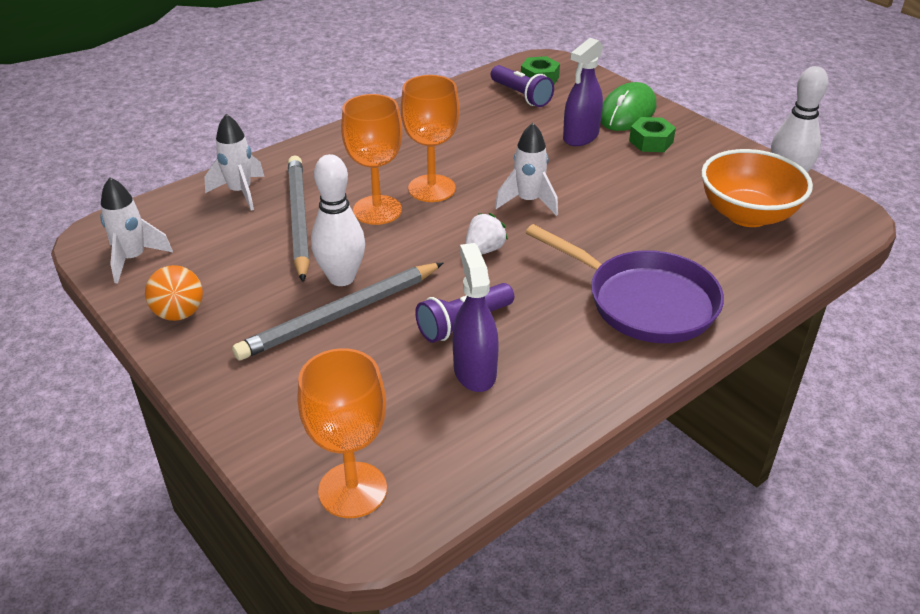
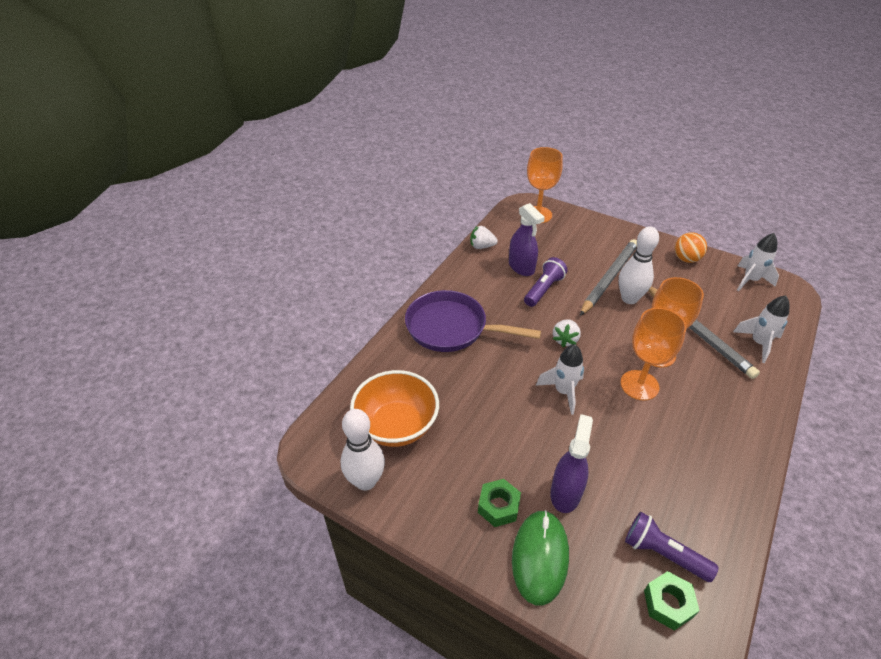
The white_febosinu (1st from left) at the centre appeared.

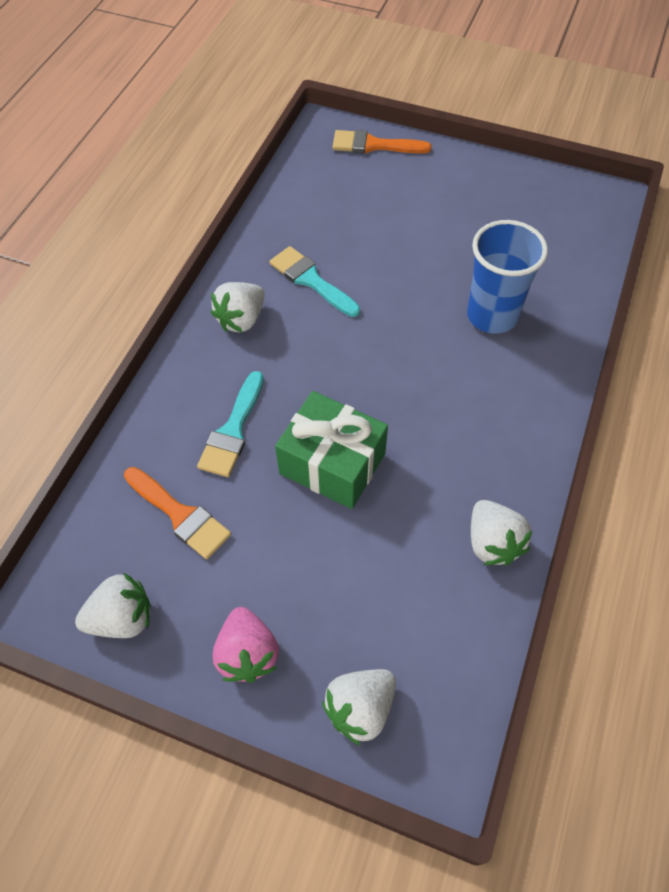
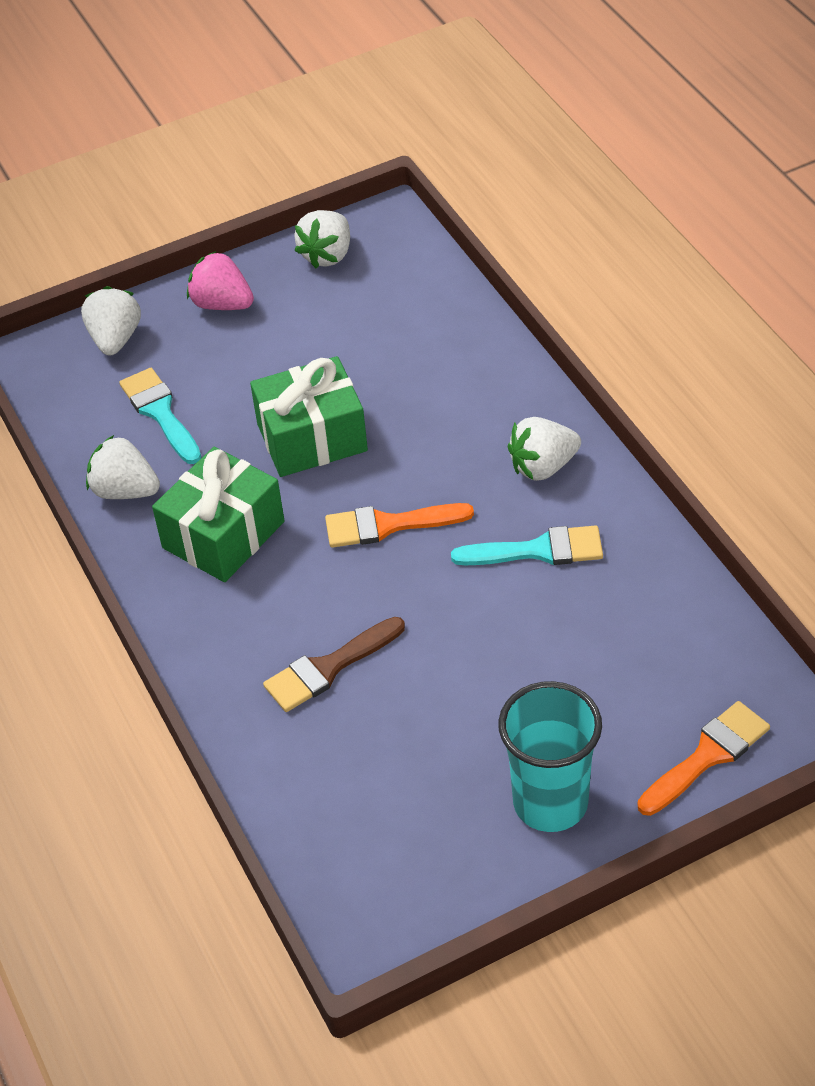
The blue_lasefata at the top right was replaced by the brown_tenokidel at the centre.
The white_febosinu (2nd from left in the first image) at the centre turned 105 degrees counterclockwise.
The turquoise_tenokidel (1st from left) moved from the centre to the middle left.
The orange_tenokidel (1st from left) moved from the middle left to the centre.
The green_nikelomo (1st from left) at the middle left appeared.
The turquoise_lasefata at the bottom right appeared.

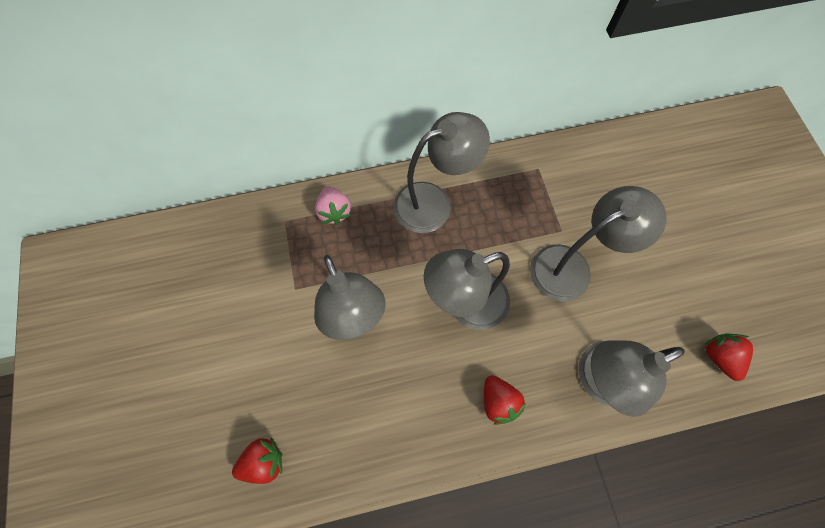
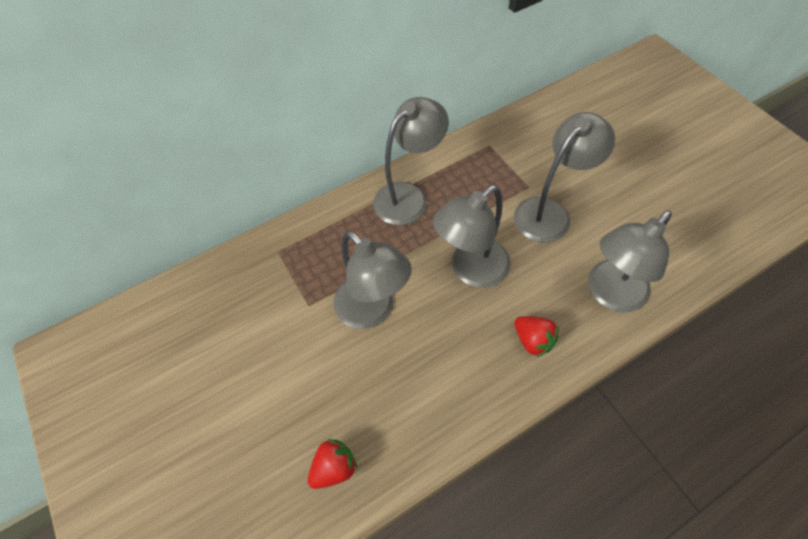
The pink_febosinu at the centre disappeared.
The red_febosinu (3rd from left) at the bottom right disappeared.

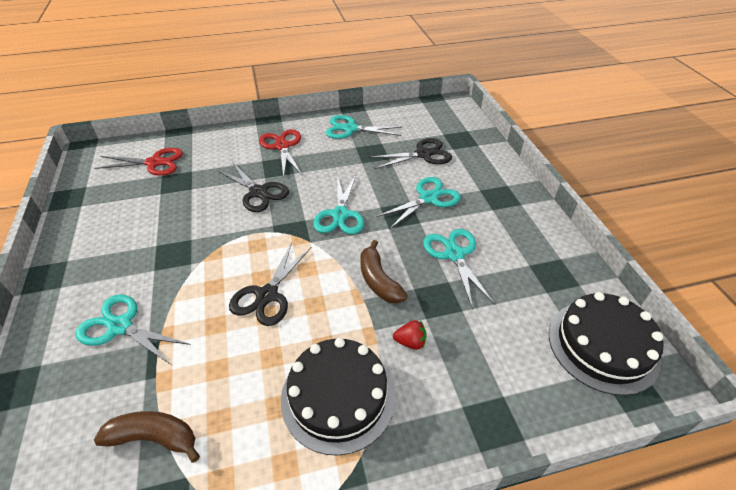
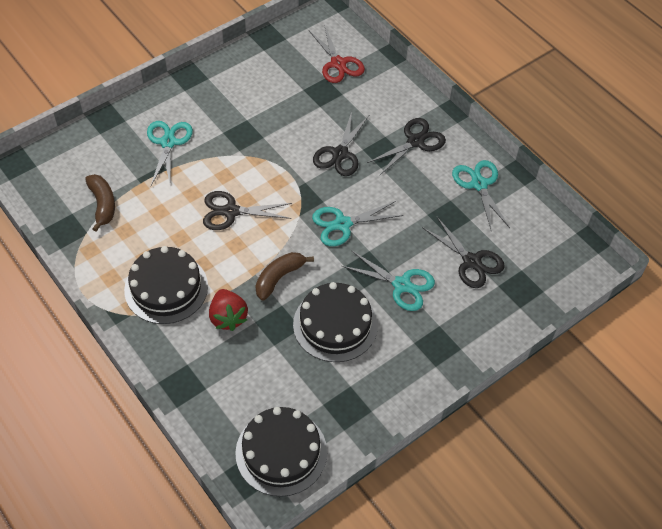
The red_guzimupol (2nd from left) at the top centre became the black_guzimupol (3rd from left) at the top centre.
The turquoise_guzimupol (5th from left) at the centre was replaced by the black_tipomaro (3rd from left) at the centre.
The red_febosinu at the bottom centre changed to 1.70 times the size.

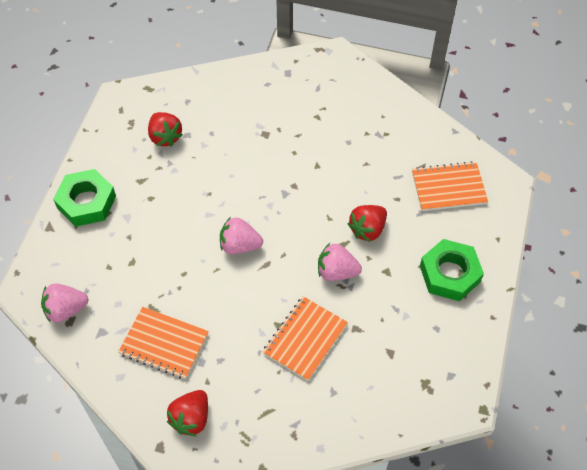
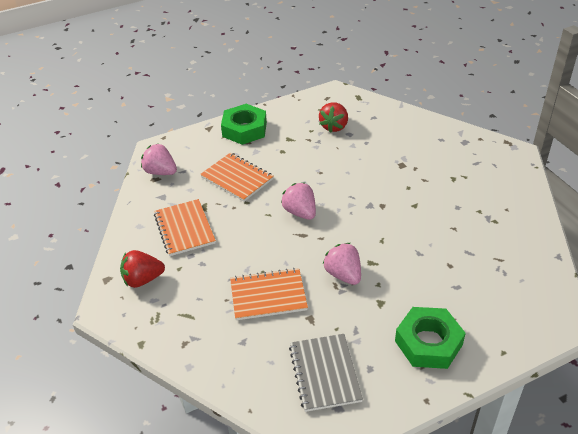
The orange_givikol (3rd from left in the first image) moved from the middle right to the centre.
The red_febosinu (3rd from left) at the centre disappeared.
The grey_givikol at the bottom centre appeared.

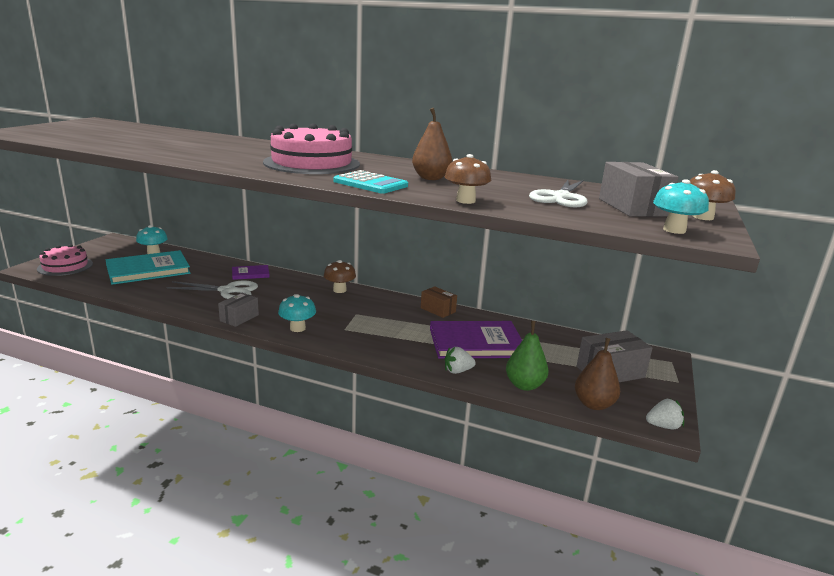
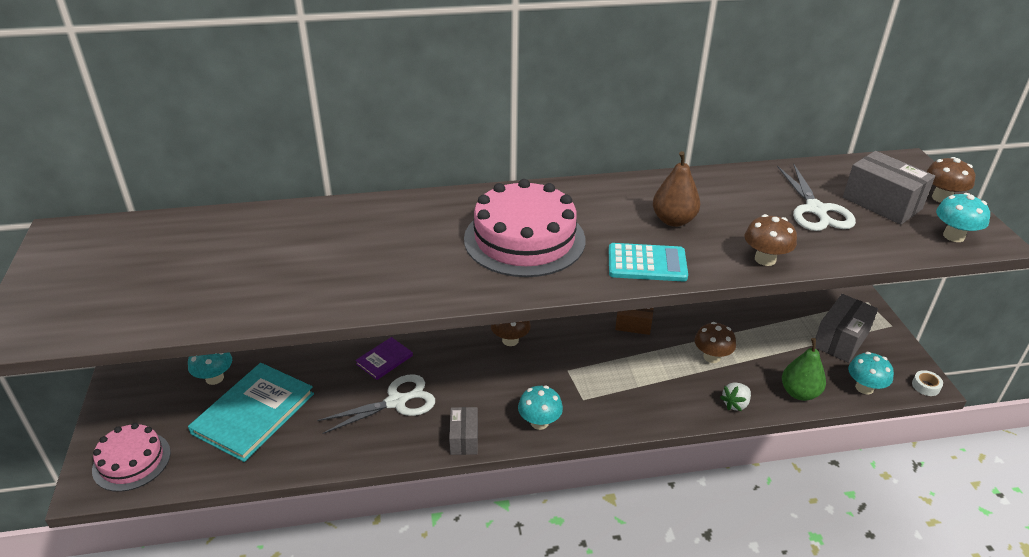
The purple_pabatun (2nd from left) at the centre was replaced by the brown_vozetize (2nd from left) at the middle right.
The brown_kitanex (2nd from left) at the middle right was replaced by the turquoise_vozetize (3rd from left) at the bottom right.
The white_febosinu (2nd from left) at the bottom right was replaced by the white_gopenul at the bottom right.

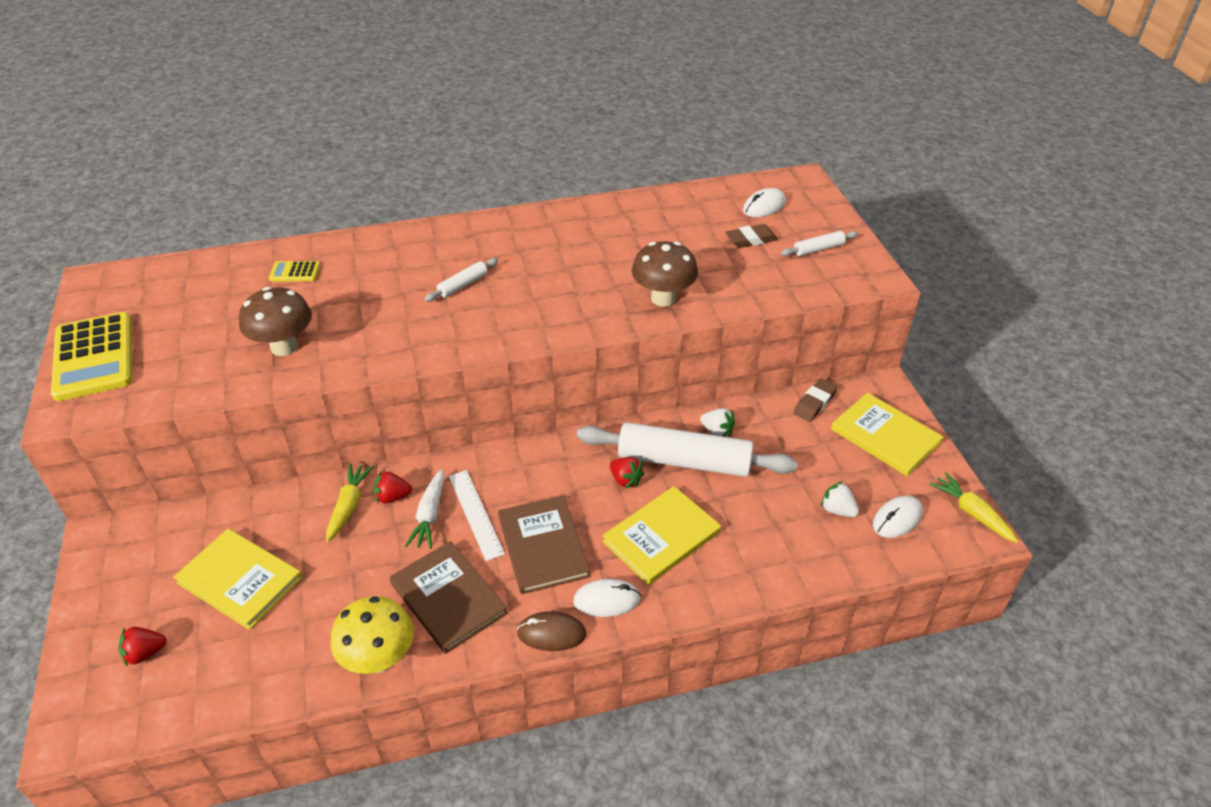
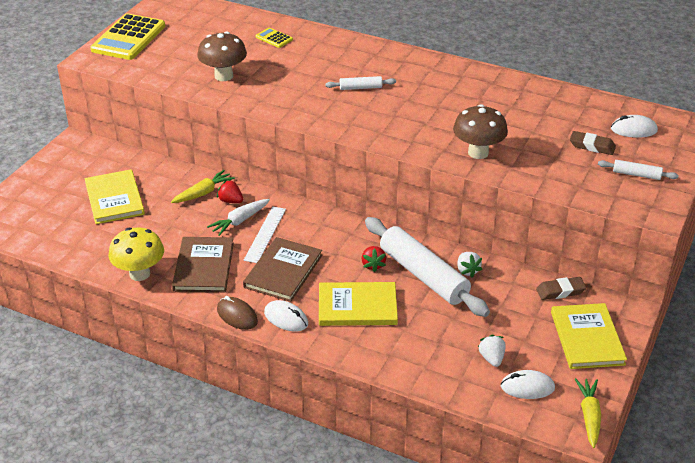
The red_febosinu (1st from left) at the bottom left disappeared.

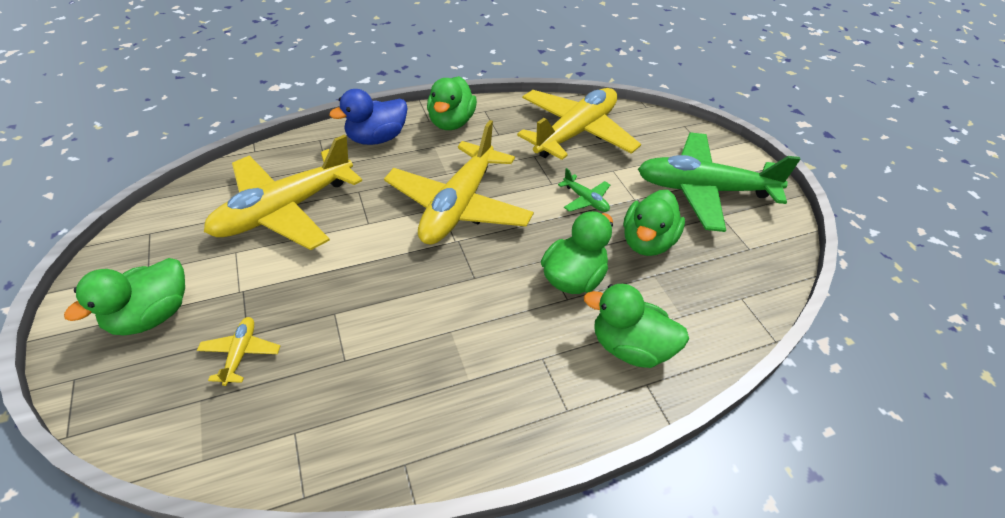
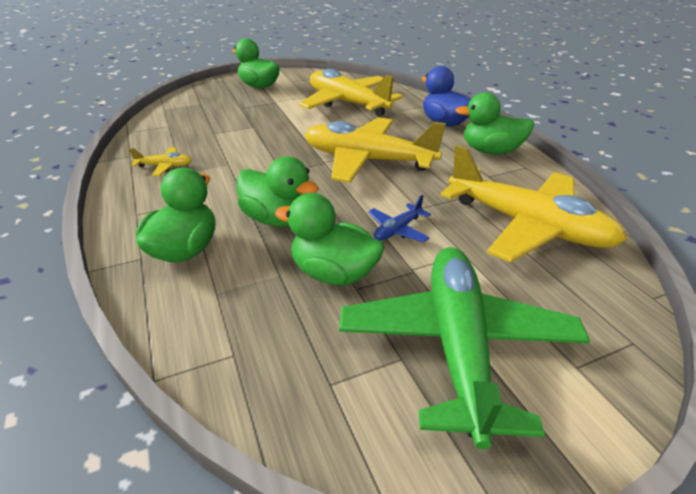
The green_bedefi (1st from left) at the centre became the blue_bedefi at the centre.
The yellow_bedefi (1st from left) moved from the bottom left to the top left.

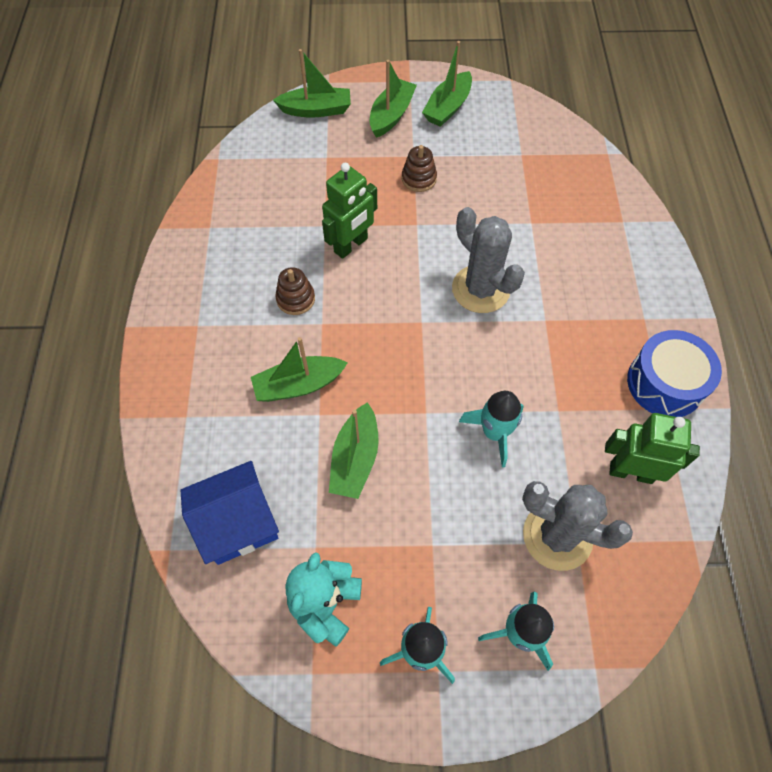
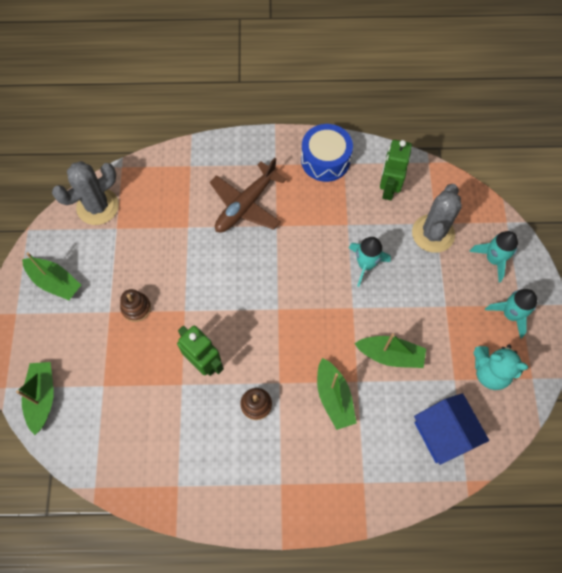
The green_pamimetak (4th from left) at the top centre disappeared.
The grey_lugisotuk (1st from left) moved from the centre to the middle left.
The brown_bedefi at the centre appeared.

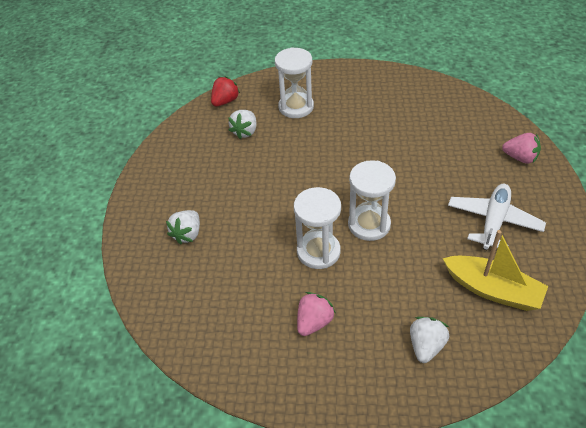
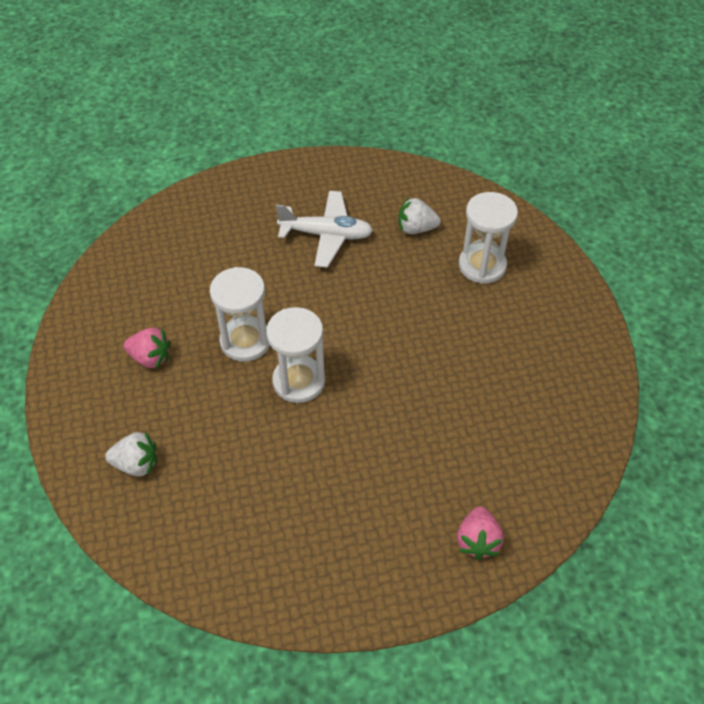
The red_febosinu at the top centre disappeared.
The white_bedefi moved from the middle right to the top centre.
The white_febosinu (1st from left) at the middle left disappeared.
The yellow_pamimetak at the middle right disappeared.

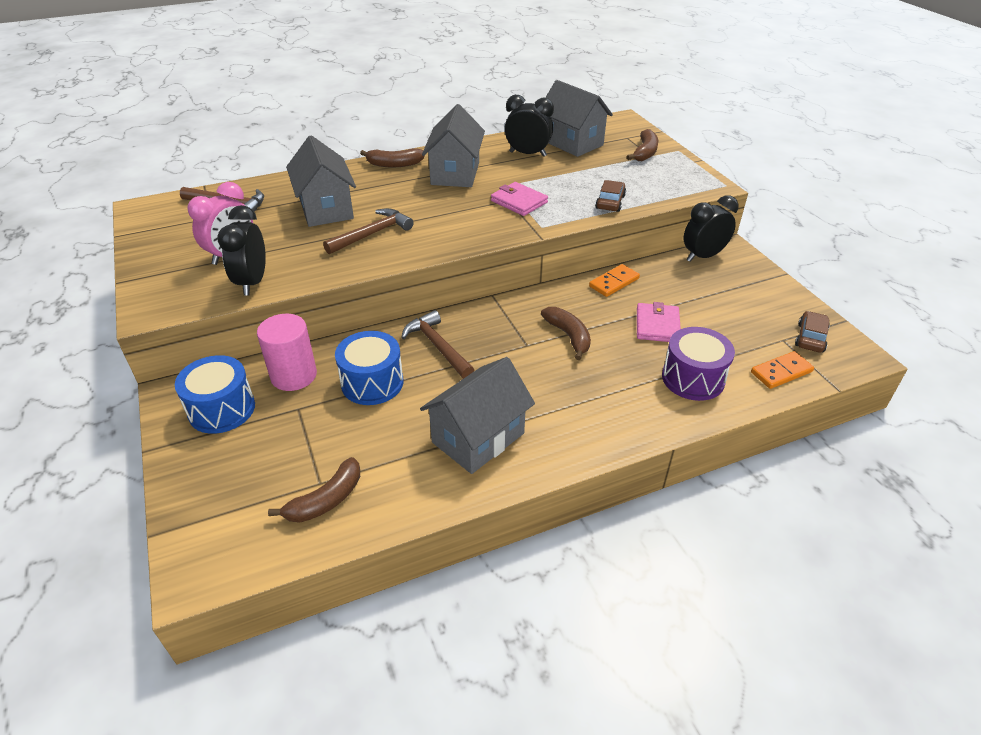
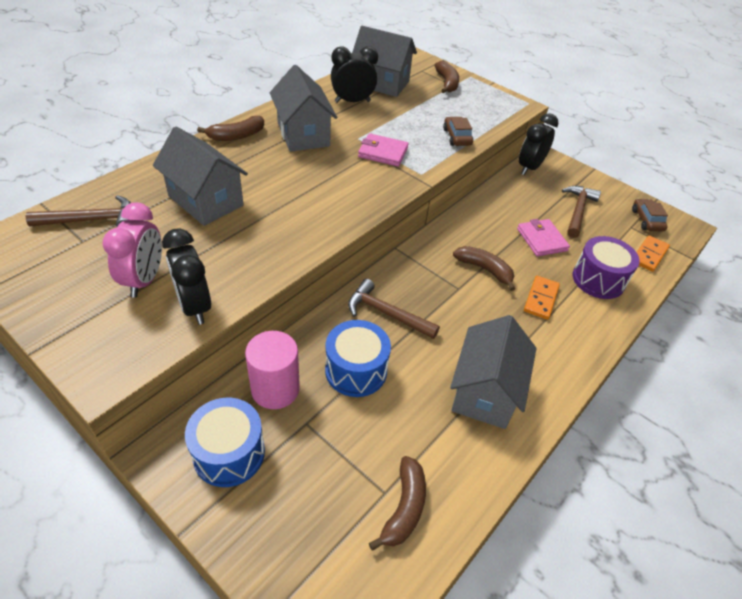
The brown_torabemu (2nd from left in the first image) moved from the top centre to the middle right.
The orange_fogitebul (1st from left) moved from the centre to the middle right.

